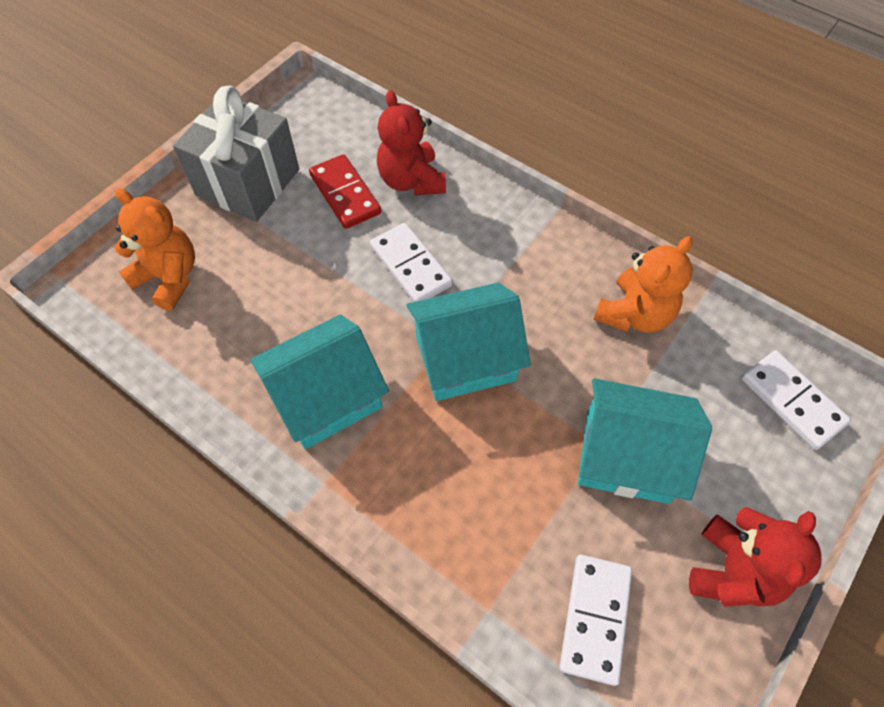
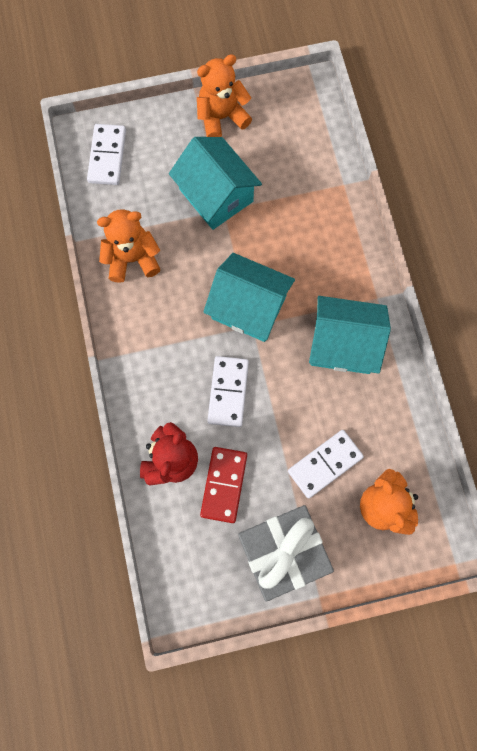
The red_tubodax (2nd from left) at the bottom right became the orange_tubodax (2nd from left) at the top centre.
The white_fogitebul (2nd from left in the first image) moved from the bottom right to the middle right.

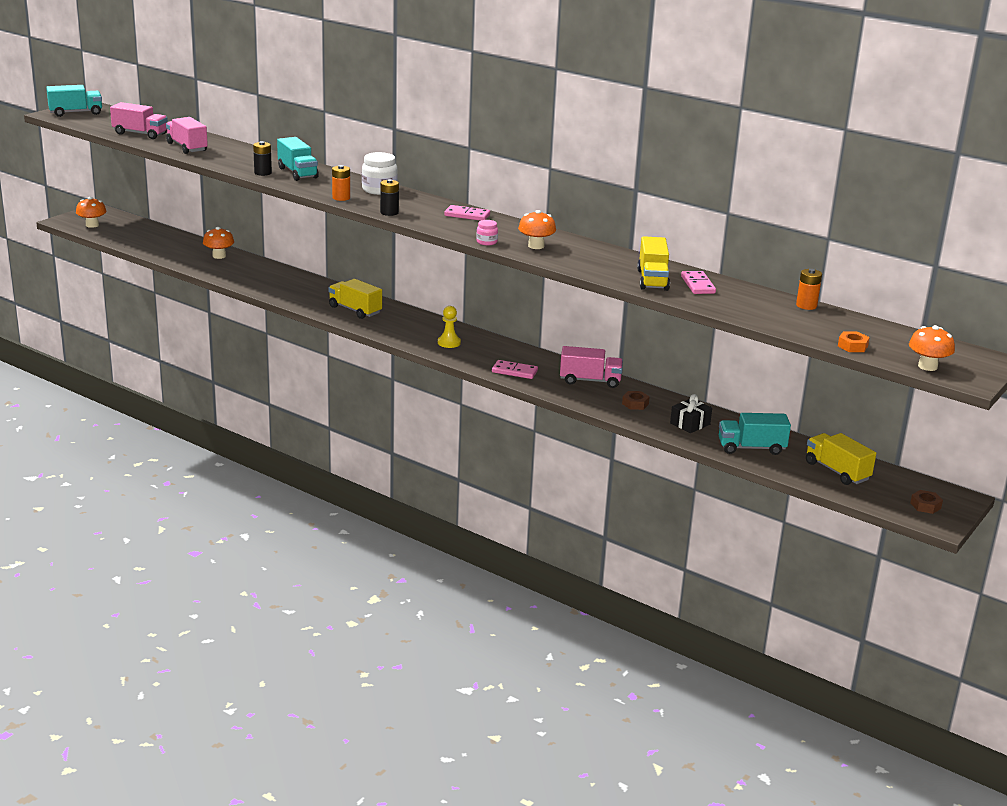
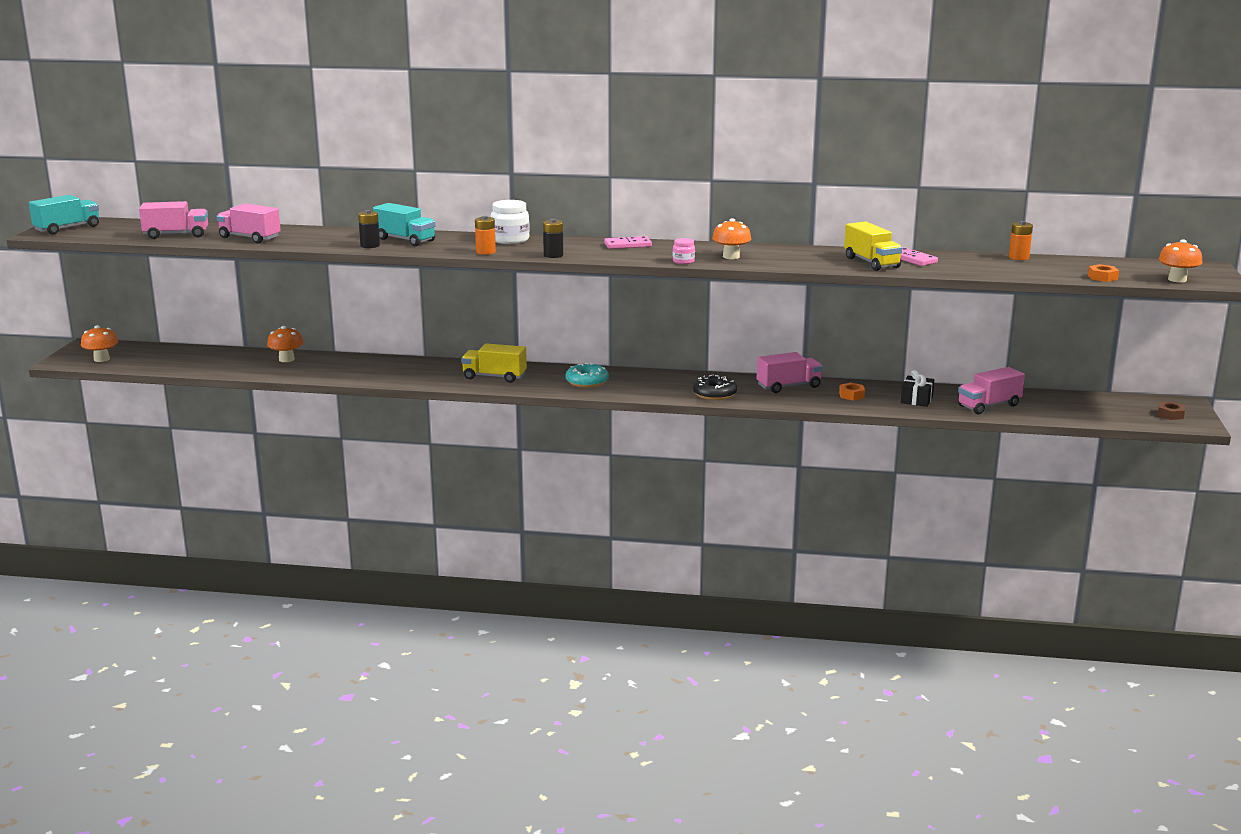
The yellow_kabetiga at the centre disappeared.
The pink_fogitebul (2nd from left) at the centre was replaced by the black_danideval at the centre.
The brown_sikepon (1st from left) at the centre became the orange_sikepon (1st from left) at the middle right.
The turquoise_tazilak (3rd from left) at the middle right became the pink_tazilak (4th from left) at the middle right.
The yellow_tazilak (3rd from left) at the middle right disappeared.
The turquoise_danideval at the centre appeared.

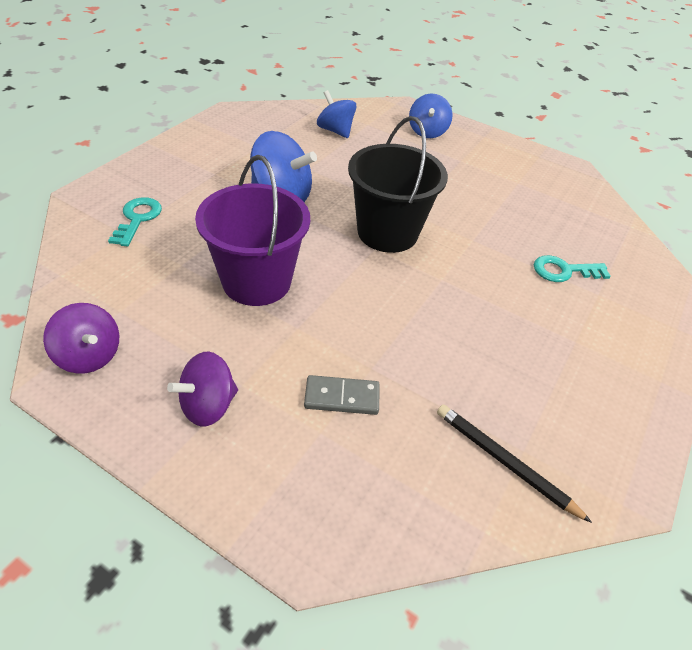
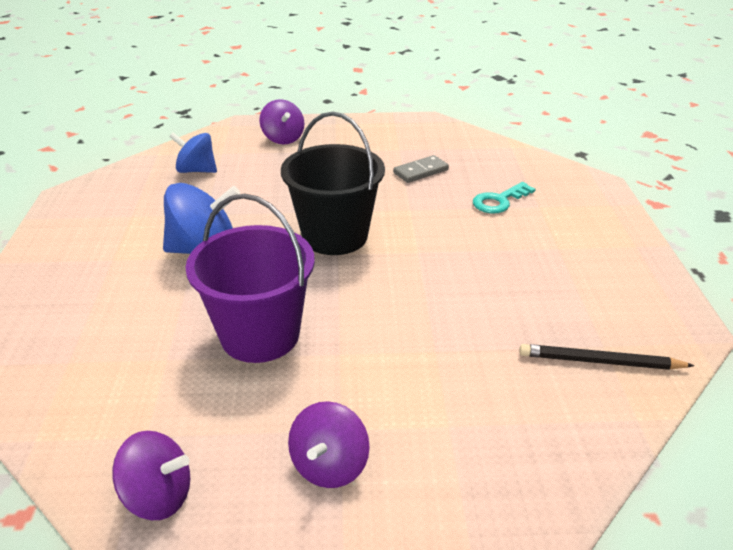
The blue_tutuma (3rd from left) at the top centre became the purple_tutuma (2nd from left) at the top centre.
The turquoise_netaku (1st from left) at the middle left disappeared.
The grey_fogitebul moved from the centre to the top centre.

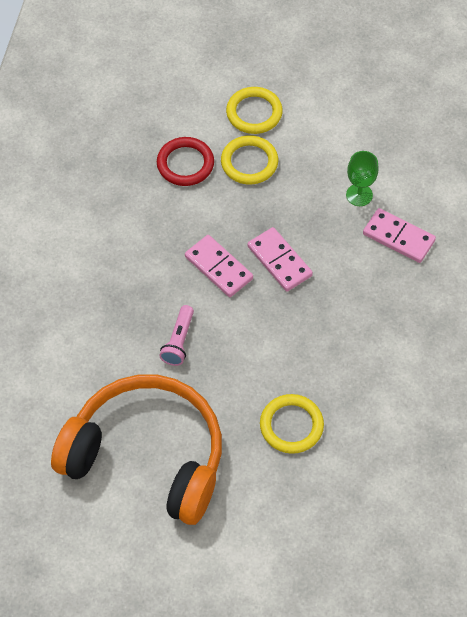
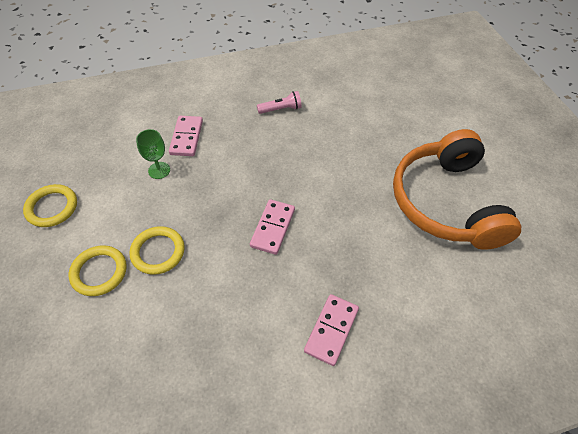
The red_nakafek at the top centre disappeared.
The pink_fogitebul (2nd from left in the first image) moved from the centre to the bottom centre.
The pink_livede moved from the centre to the top centre.
The yellow_nakafek (3rd from left in the first image) moved from the bottom centre to the middle left.

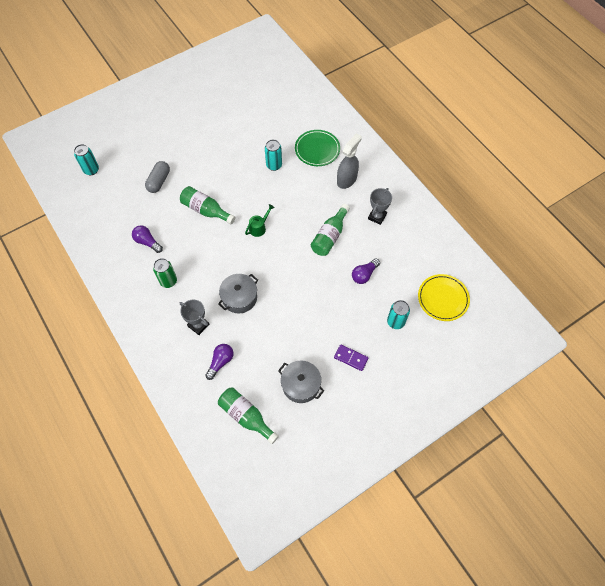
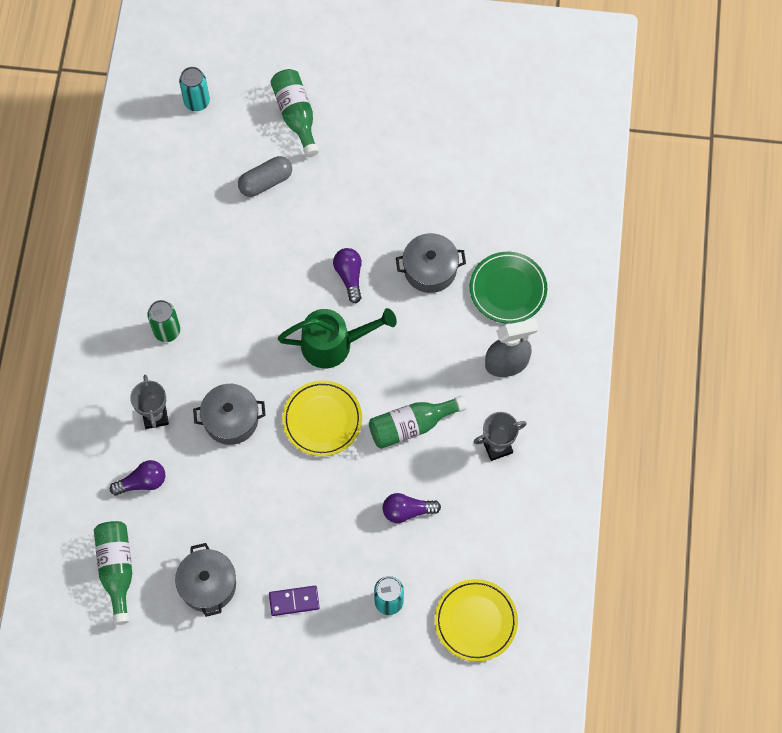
The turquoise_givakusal (2nd from left) at the top centre was replaced by the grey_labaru (3rd from left) at the centre.
The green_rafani (1st from left in the first image) moved from the centre to the top centre.
The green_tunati at the centre changed to 1.83 times the size.
The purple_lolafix (1st from left in the first image) moved from the middle left to the centre.
The purple_fogitebul at the centre turned 75 degrees counterclockwise.
The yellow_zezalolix (1st from left) at the centre appeared.

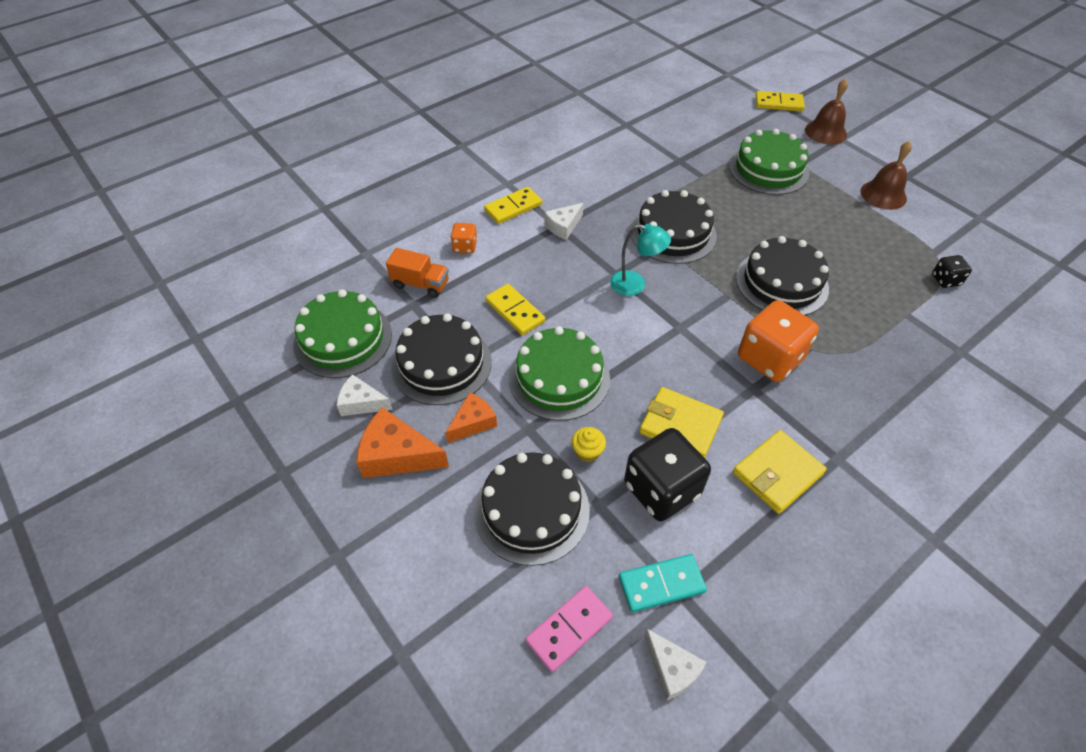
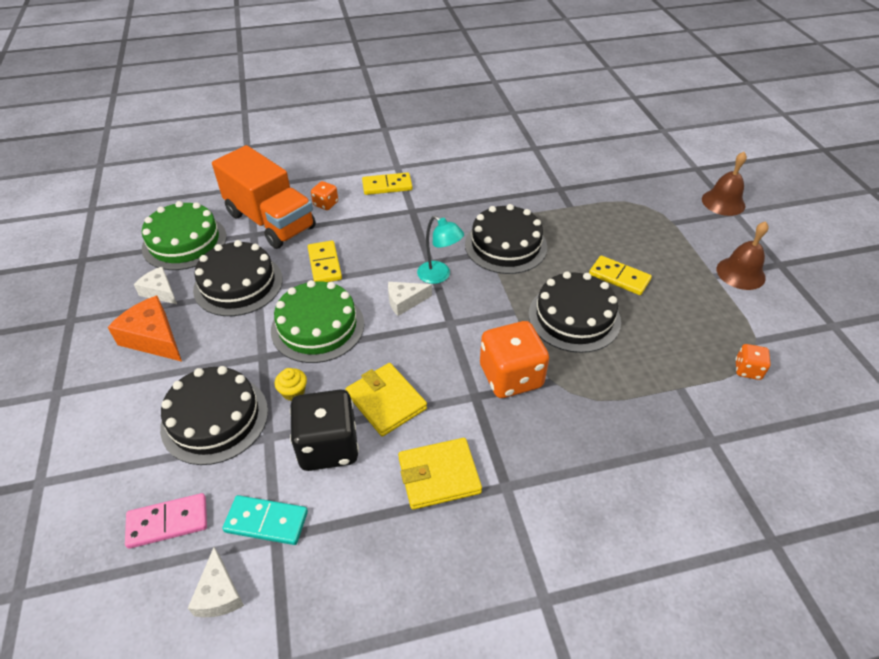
The yellow_fogitebul (3rd from left) moved from the top right to the middle right.
The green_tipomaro (3rd from left) at the top right disappeared.
The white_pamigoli (2nd from left in the first image) moved from the top centre to the centre.
The orange_tazilak at the centre changed to 2.06 times the size.
The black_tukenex (2nd from left) at the middle right became the orange_tukenex (3rd from left) at the middle right.
The orange_pamigoli (2nd from left) at the centre disappeared.

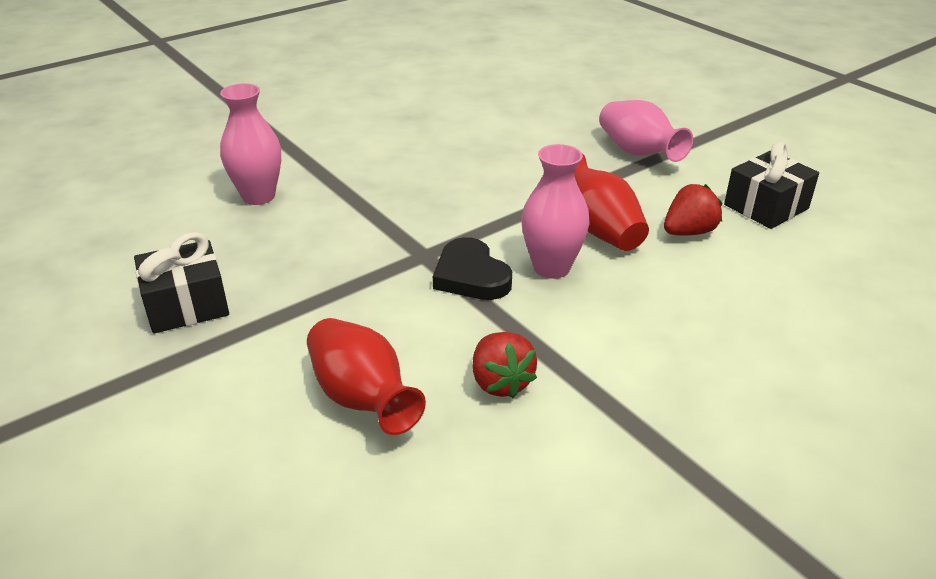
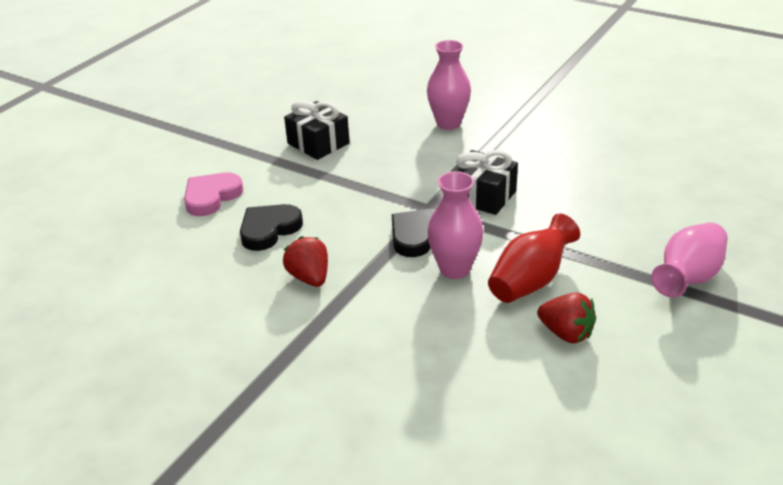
The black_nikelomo (2nd from left) moved from the top right to the centre.
The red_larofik (1st from left) at the centre was replaced by the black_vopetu (1st from left) at the centre.
The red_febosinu (1st from left) at the centre turned 105 degrees clockwise.
The pink_vopetu at the middle left appeared.

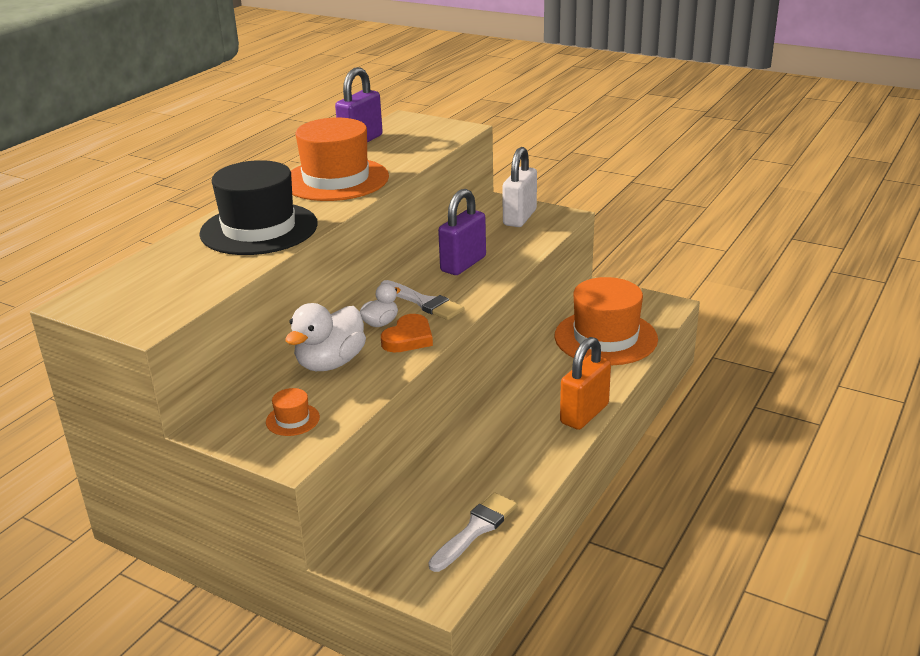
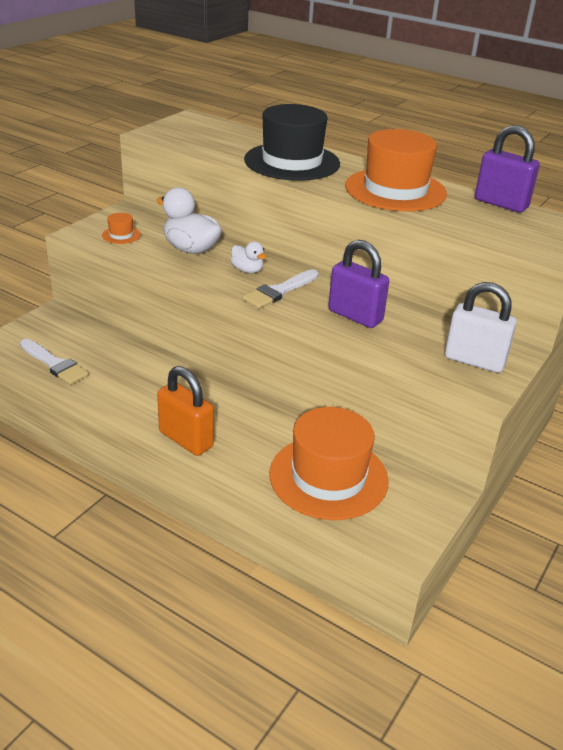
The orange_vopetu at the centre disappeared.

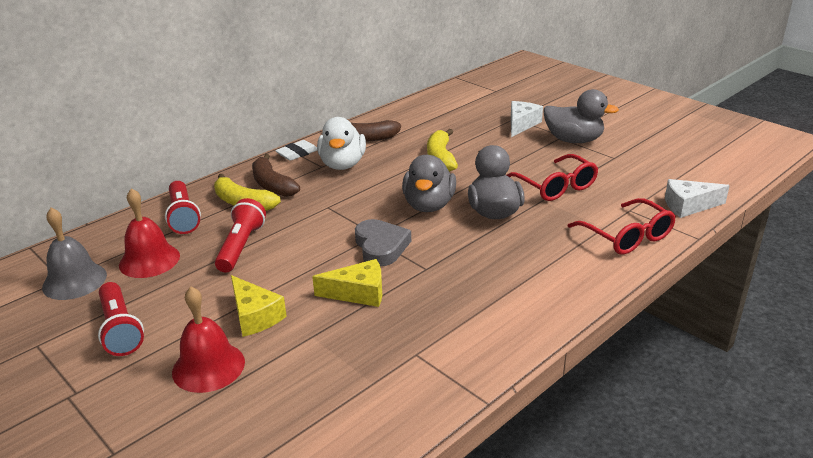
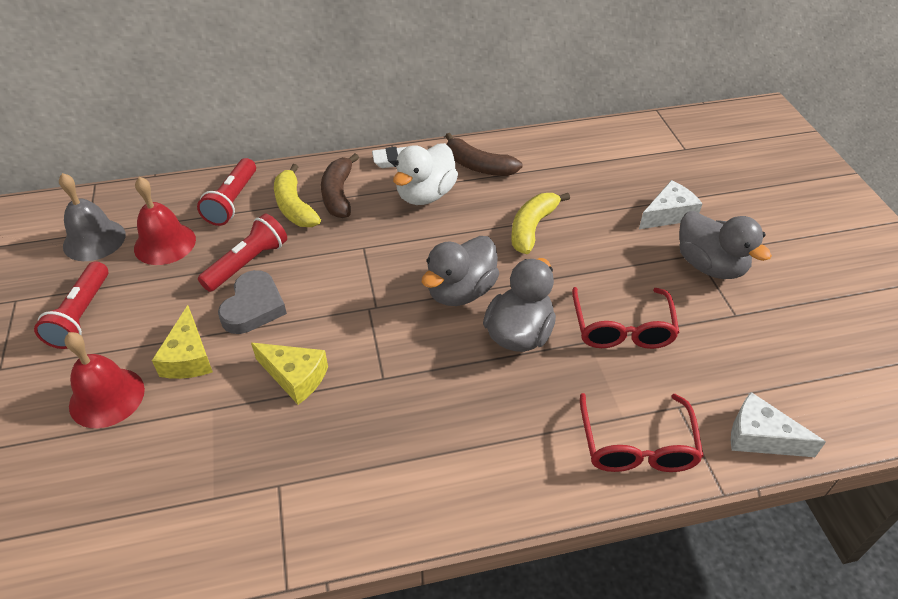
The grey_vopetu moved from the centre to the middle left.

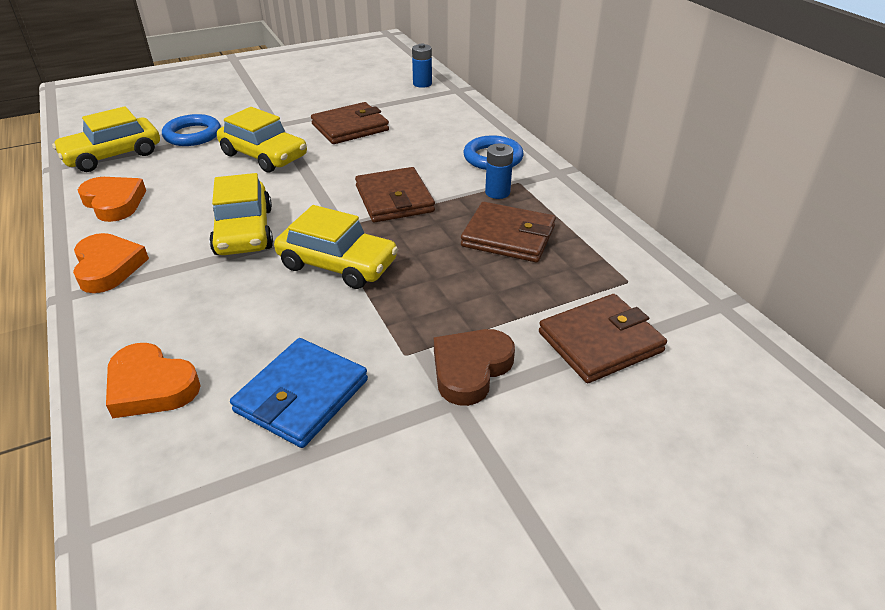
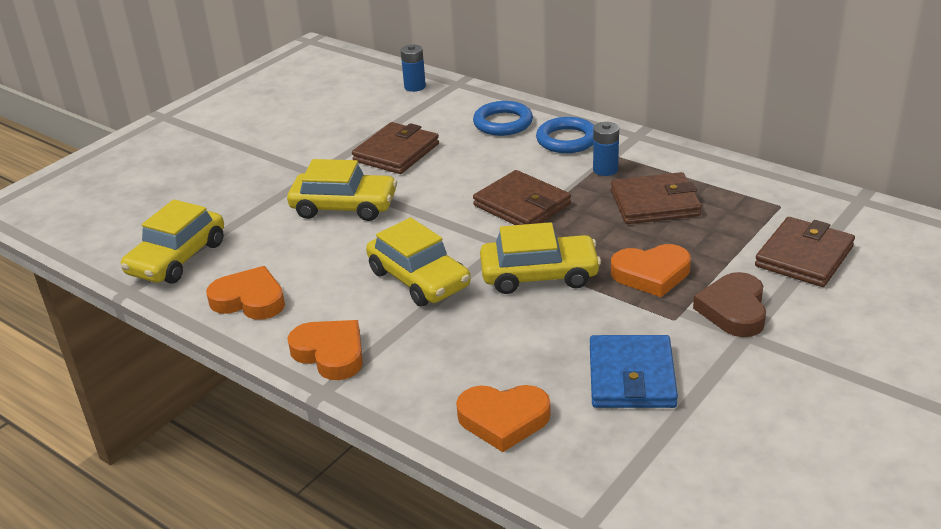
The blue_nakafek (1st from left) moved from the top left to the top centre.
The orange_vopetu (4th from left) at the middle right appeared.

